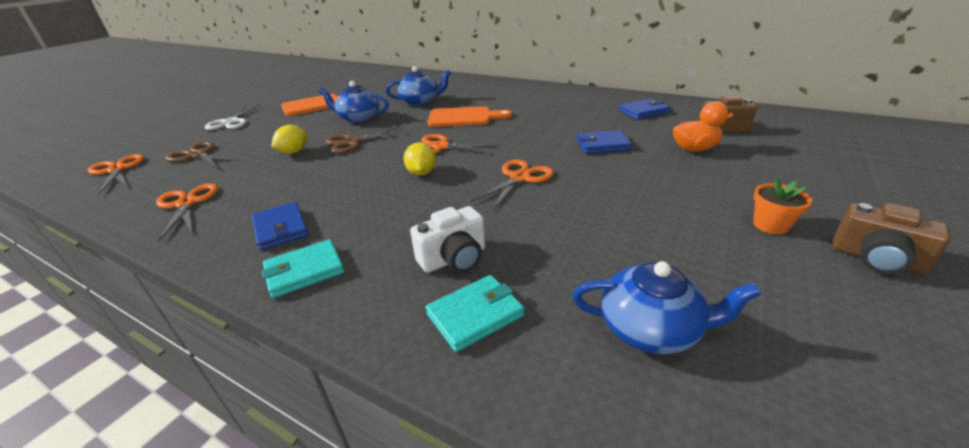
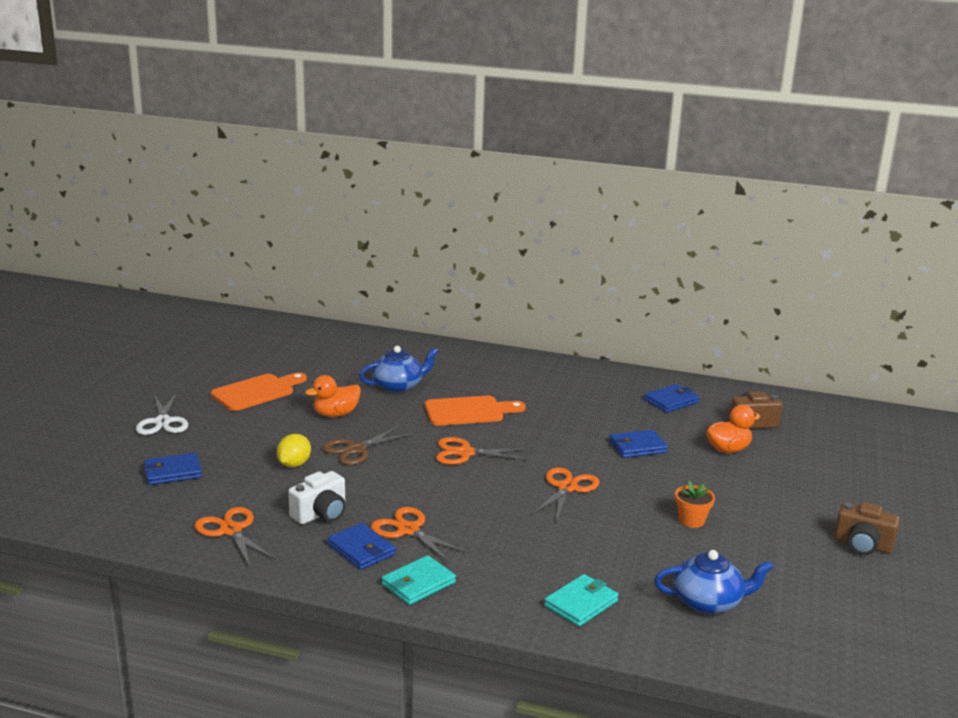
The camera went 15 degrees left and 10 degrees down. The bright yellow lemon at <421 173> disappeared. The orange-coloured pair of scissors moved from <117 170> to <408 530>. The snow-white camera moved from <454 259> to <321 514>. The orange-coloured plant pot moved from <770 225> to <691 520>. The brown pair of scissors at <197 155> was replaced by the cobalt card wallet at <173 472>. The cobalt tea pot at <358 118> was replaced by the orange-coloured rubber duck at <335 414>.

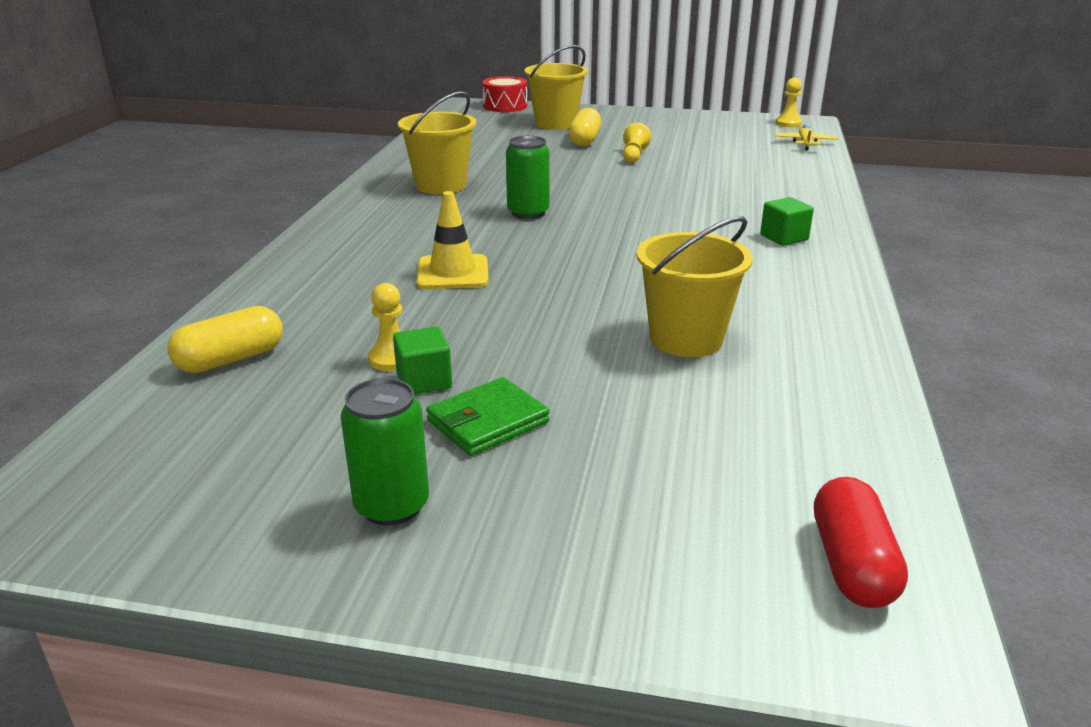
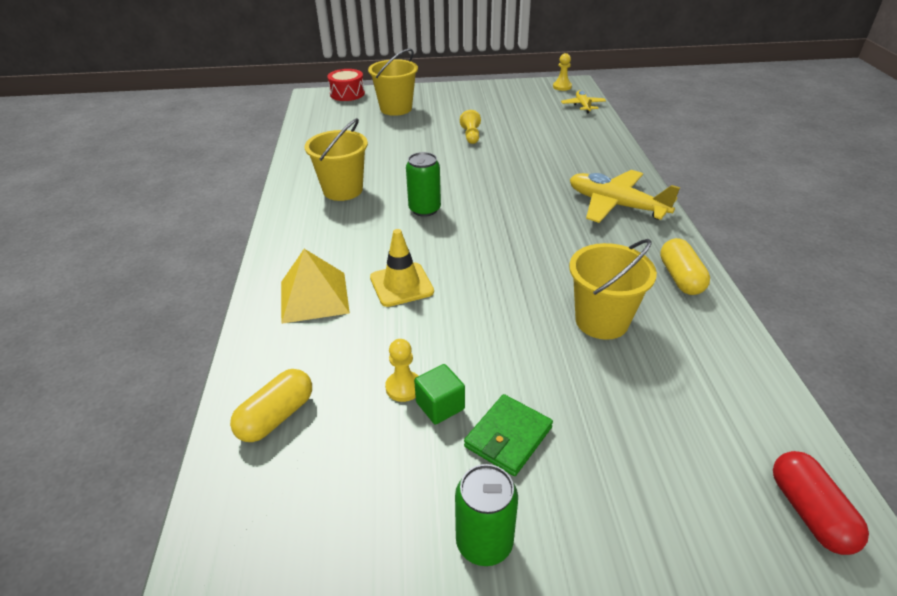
The camera went 15 degrees left and 10 degrees up. The bright yellow solid pyramid at <314 297> appeared. The bright yellow pill moved from <585 140> to <680 278>. The green solid cube at <784 237> was replaced by the bright yellow aeroplane at <616 205>.

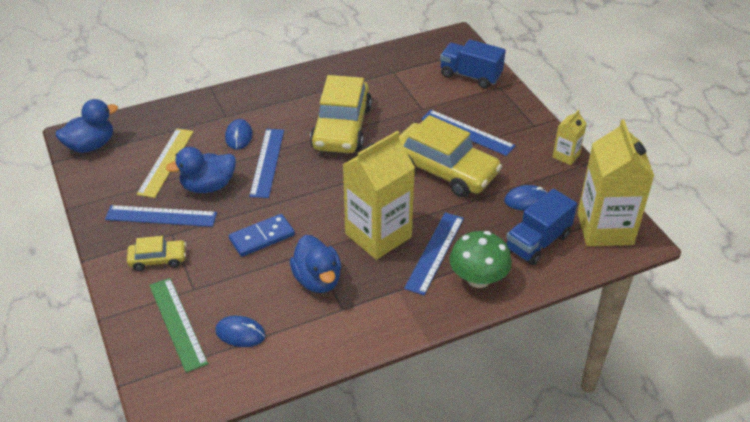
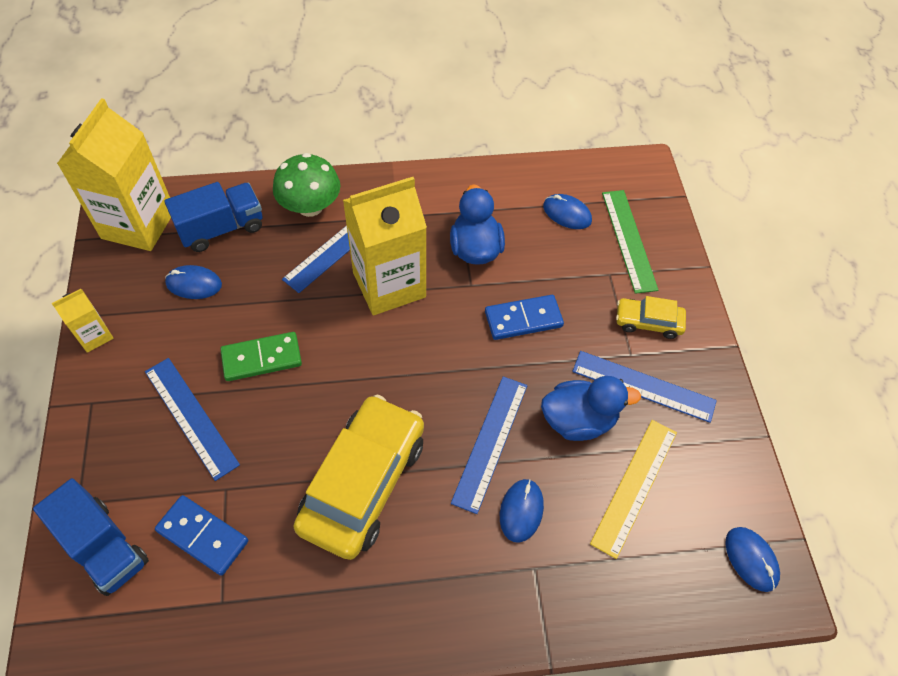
The camera went 165 degrees left and 15 degrees up. The cobalt domino tile at <202 536> appeared. The cobalt rubber duck at <91 145> was replaced by the cobalt PC mouse at <751 559>. The bright yellow toy car at <444 170> was replaced by the green domino tile at <262 358>.

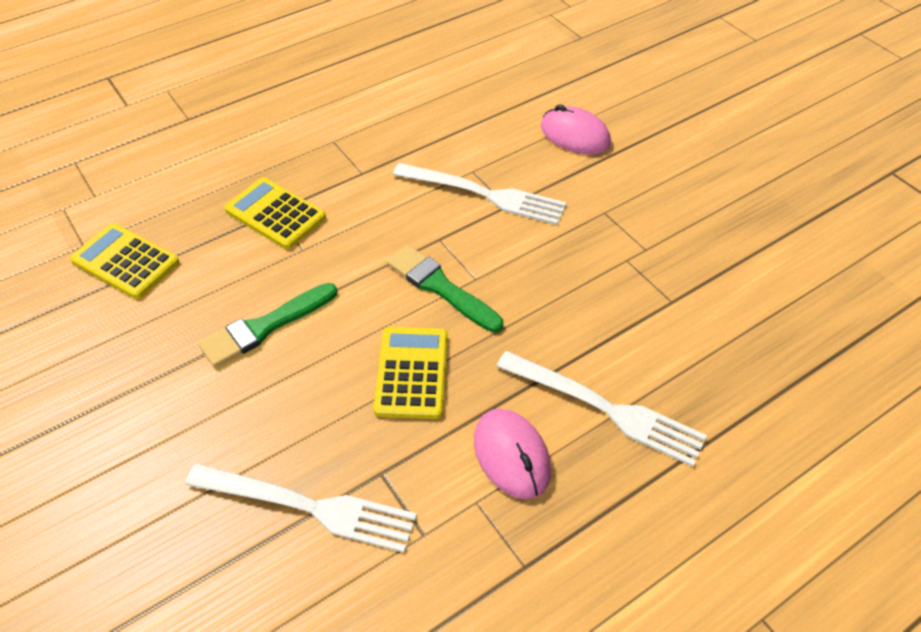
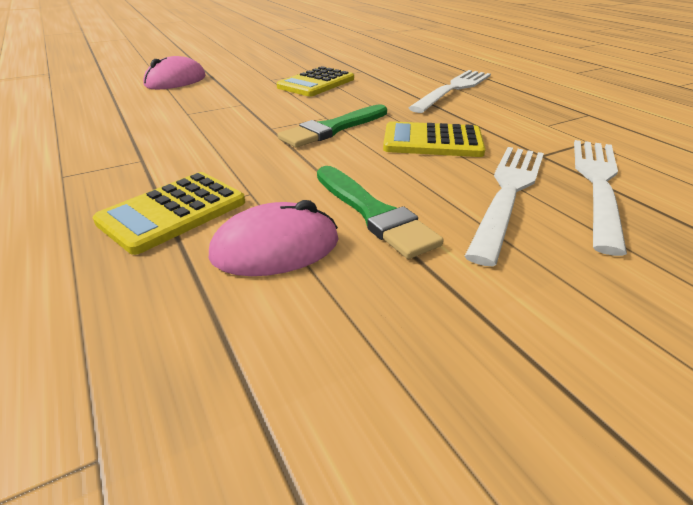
The camera went 85 degrees left and 15 degrees down. The bright yellow adding machine moved from <125 261> to <316 83>. The snow-white table fork moved from <485 194> to <508 193>. The pink PC mouse moved from <511 455> to <275 248>.

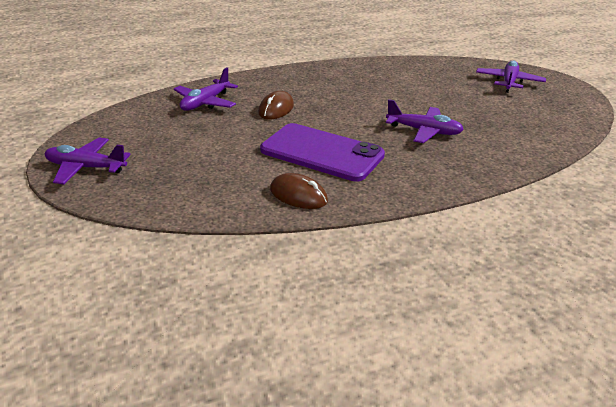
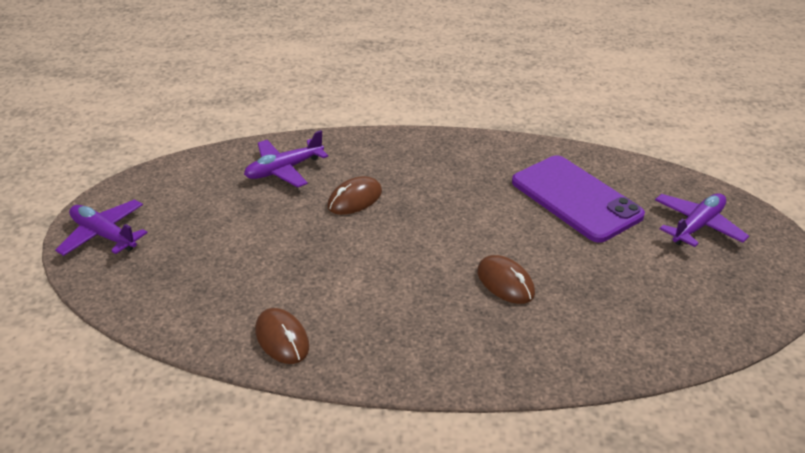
The camera went 25 degrees right and 5 degrees up. The violet phone moved from <322 153> to <576 198>. The violet aeroplane at <424 131> was replaced by the brown PC mouse at <505 282>.

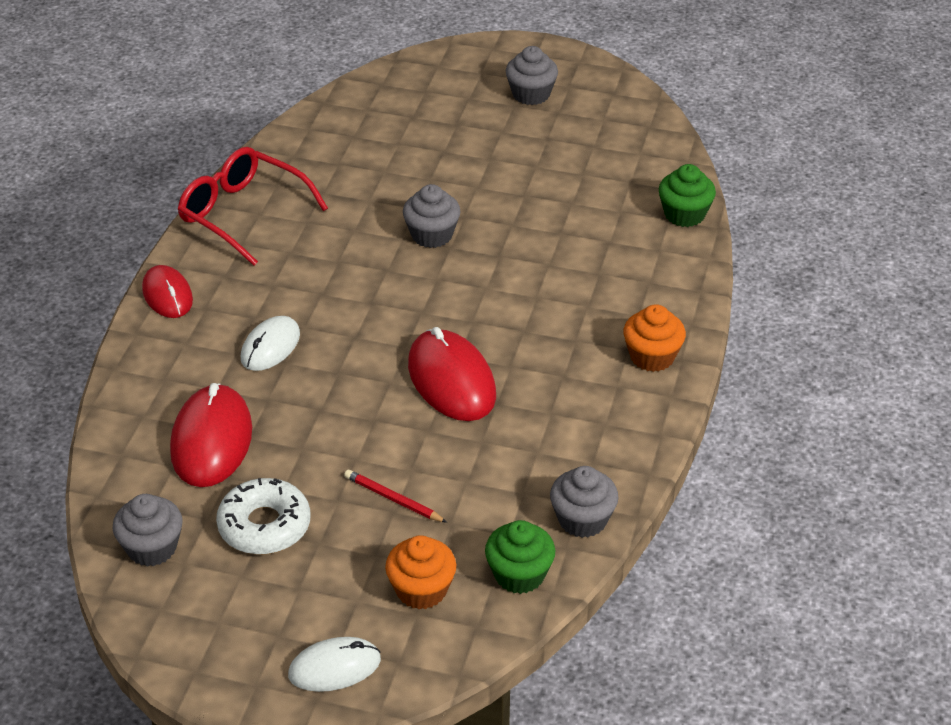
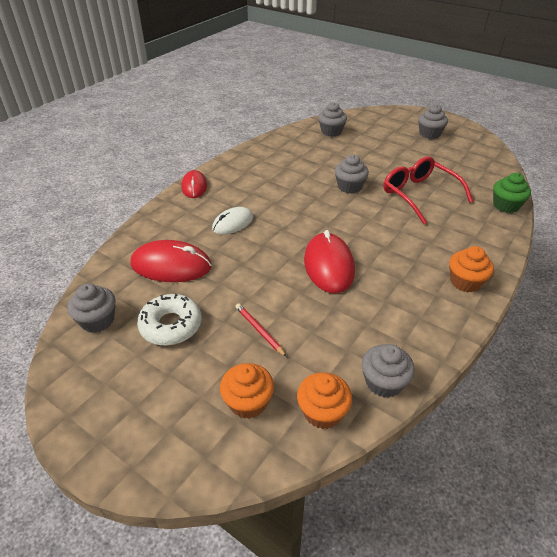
The camera went 20 degrees right and 0 degrees up. The snow-white PC mouse at <334 667> disappeared. The ash-grey muffin at <331 132> appeared. The scarlet glasses moved from <242 214> to <419 194>. The green muffin at <519 574> became the orange-coloured muffin at <322 412>. The scarlet PC mouse at <211 440> turned 75 degrees clockwise.

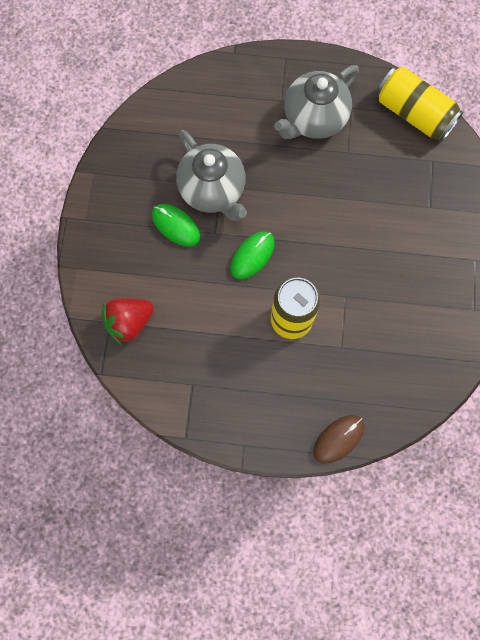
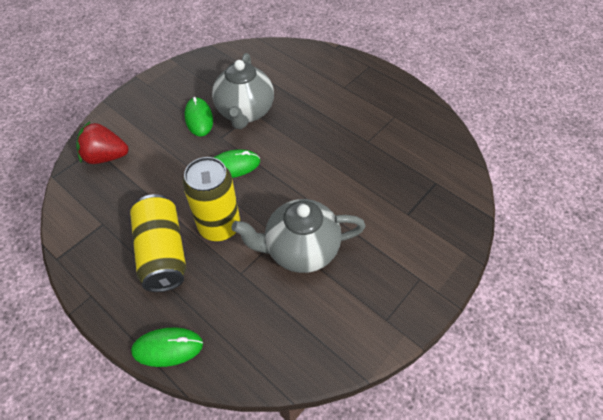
The camera went 35 degrees right and 20 degrees down. The ash-grey tea pot moved from <314 119> to <300 250>. The bright yellow can moved from <414 113> to <163 252>. The brown PC mouse at <338 439> became the green PC mouse at <168 348>.

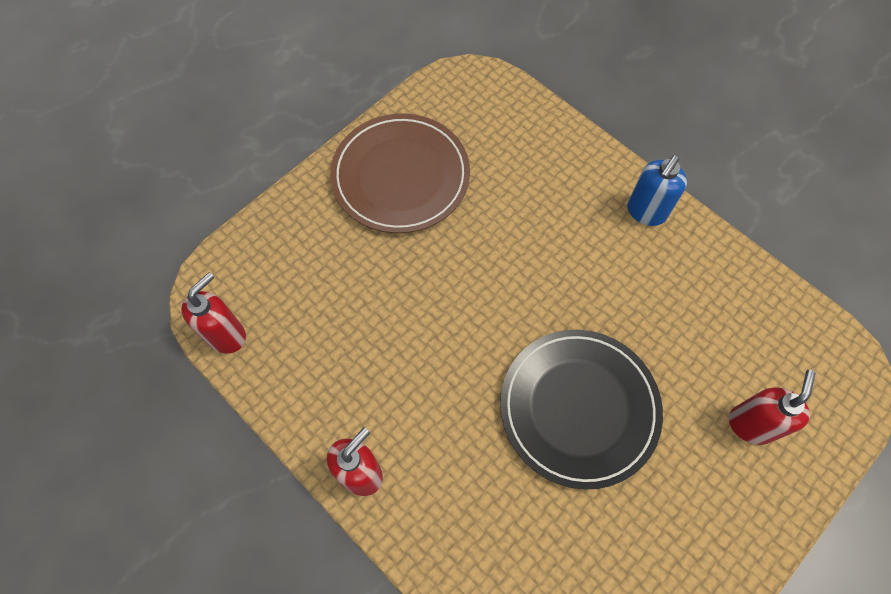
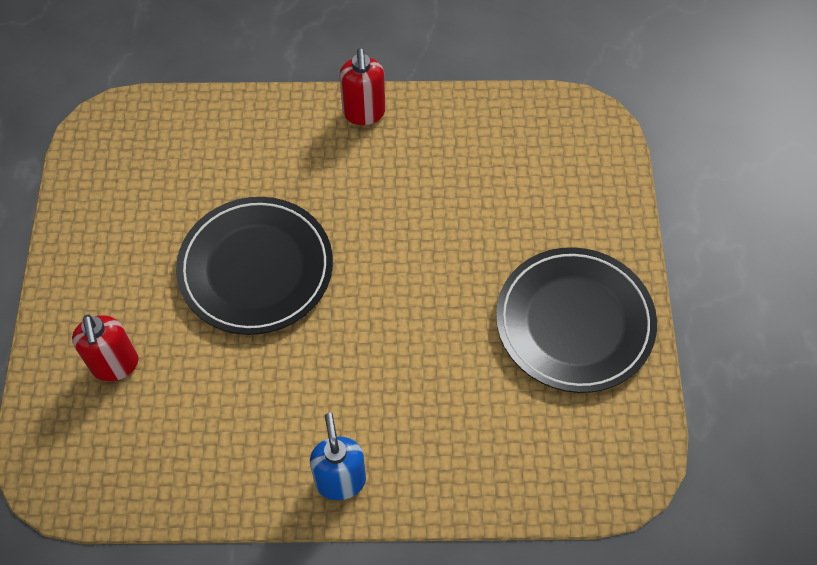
The camera went 135 degrees right and 5 degrees down. The scarlet soap dispenser at <226 335> disappeared. The brown flat dish at <400 176> became the jet-black flat dish at <574 322>.

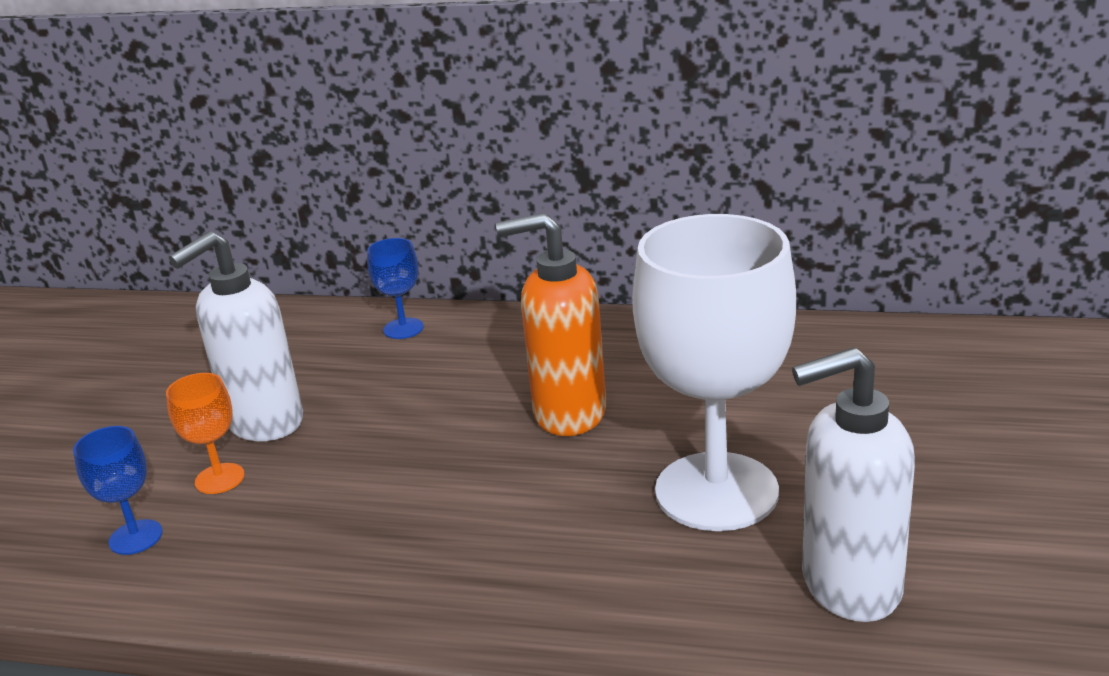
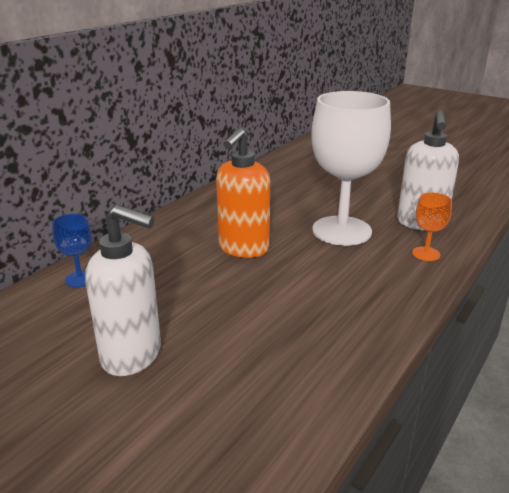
The camera went 70 degrees left and 0 degrees up. The cobalt wine glass at <135 537> disappeared. The orange-coloured wine glass moved from <219 479> to <426 254>. The snow-white soap dispenser at <264 423> turned 45 degrees counterclockwise.

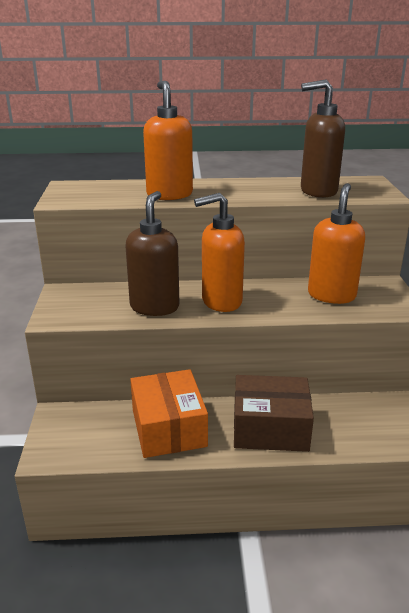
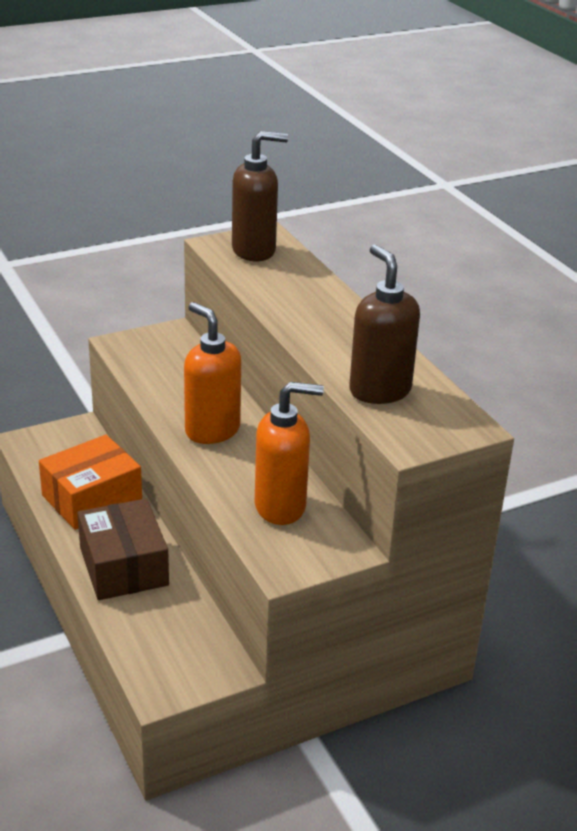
The camera went 65 degrees right and 5 degrees up. The orange-coloured soap dispenser at <169 195> disappeared. The brown soap dispenser moved from <155 307> to <254 251>.

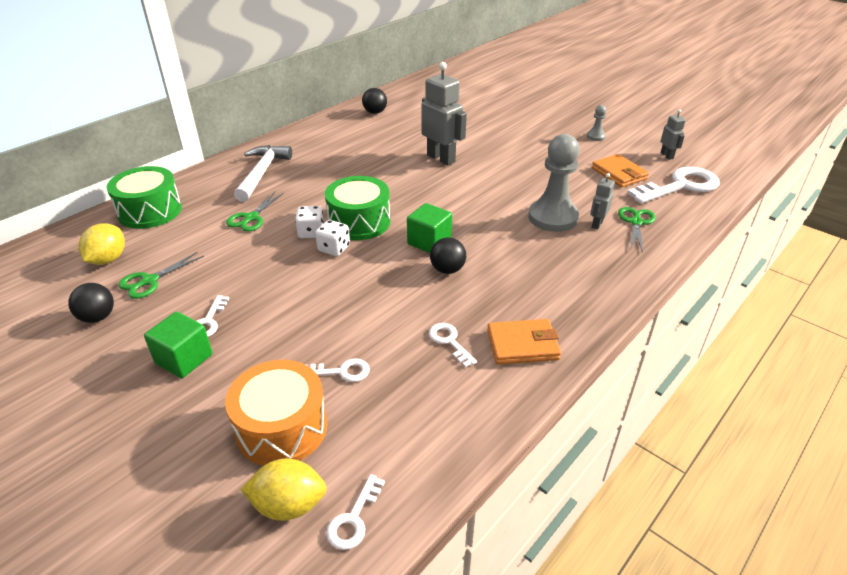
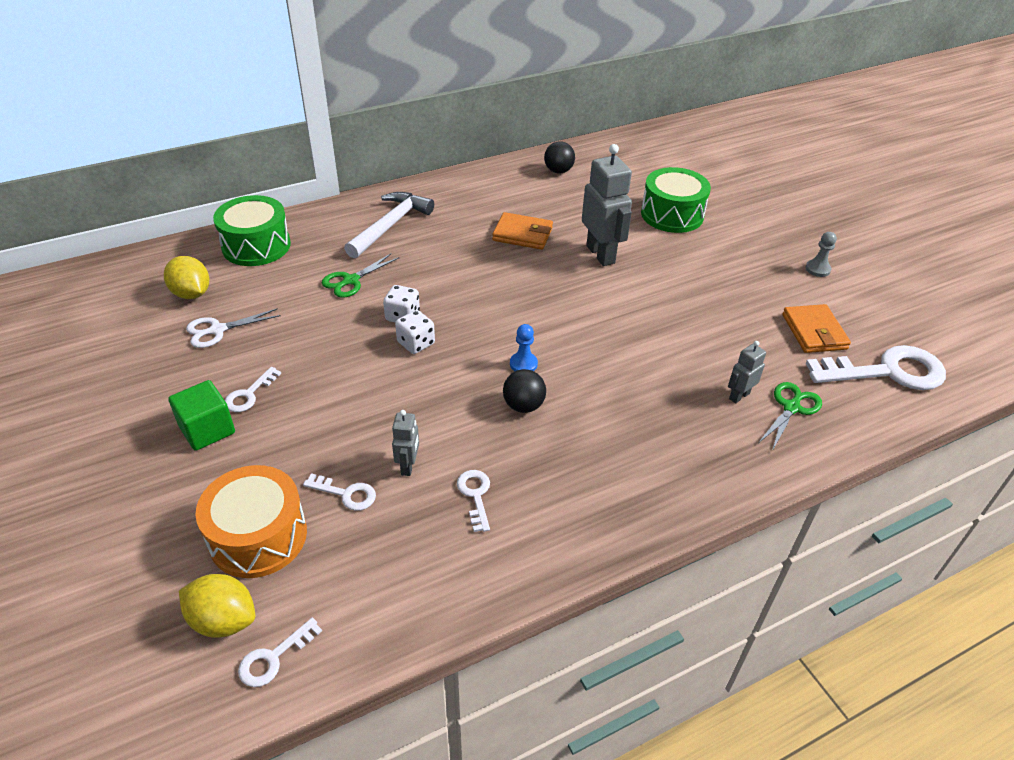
The camera went 20 degrees right and 5 degrees up. The jet-black play ball at <98 317> disappeared. The ash-grey pawn at <552 217> disappeared. The green snare drum moved from <359 222> to <672 214>. The orange-coloured card wallet moved from <522 345> to <522 234>. The ash-grey robot moved from <667 156> to <408 466>. The green solid cube at <429 242> was replaced by the cobalt pawn at <523 364>. The green pair of scissors at <149 281> became the snow-white pair of scissors at <218 330>. The bright yellow lemon at <108 259> turned 75 degrees counterclockwise.

